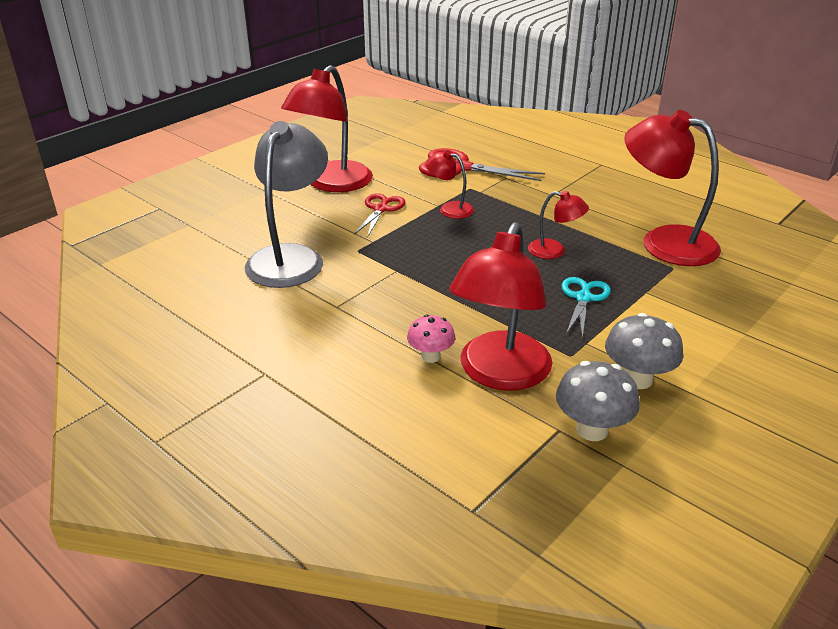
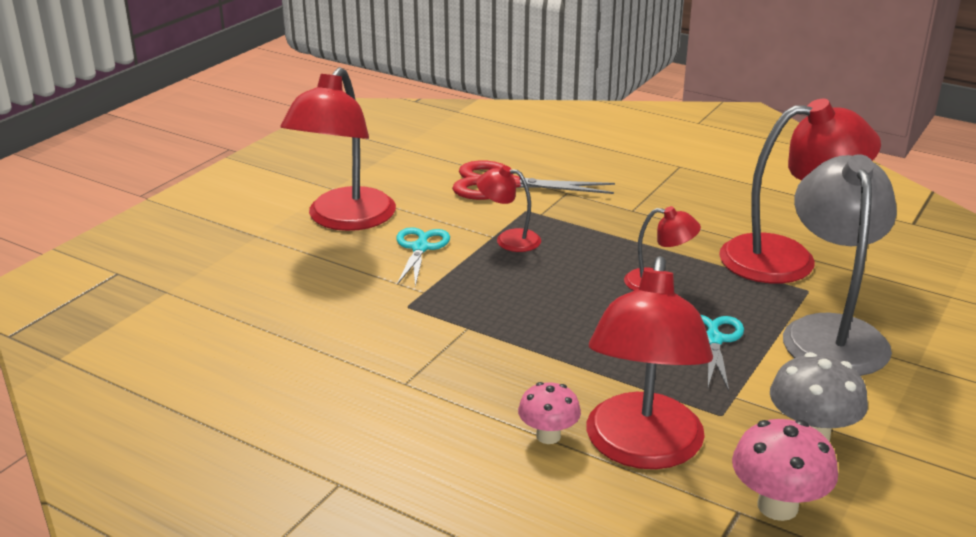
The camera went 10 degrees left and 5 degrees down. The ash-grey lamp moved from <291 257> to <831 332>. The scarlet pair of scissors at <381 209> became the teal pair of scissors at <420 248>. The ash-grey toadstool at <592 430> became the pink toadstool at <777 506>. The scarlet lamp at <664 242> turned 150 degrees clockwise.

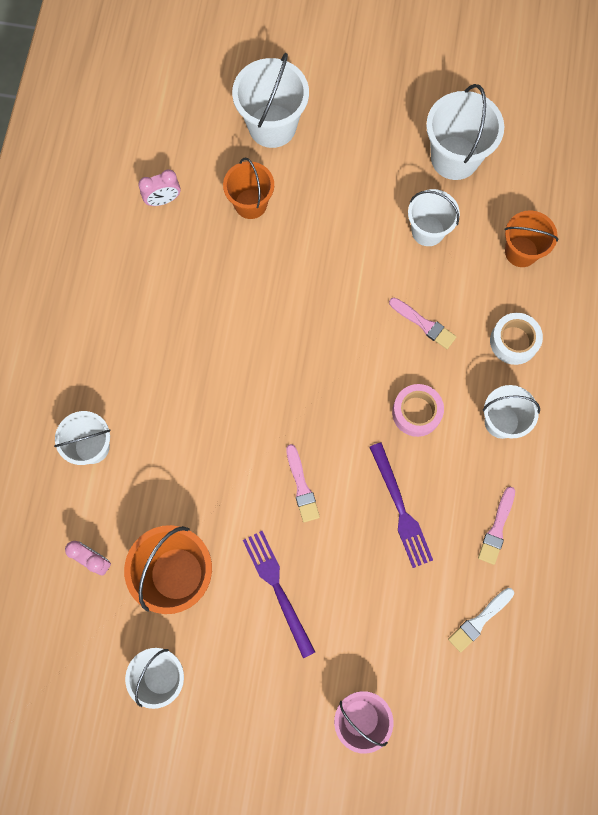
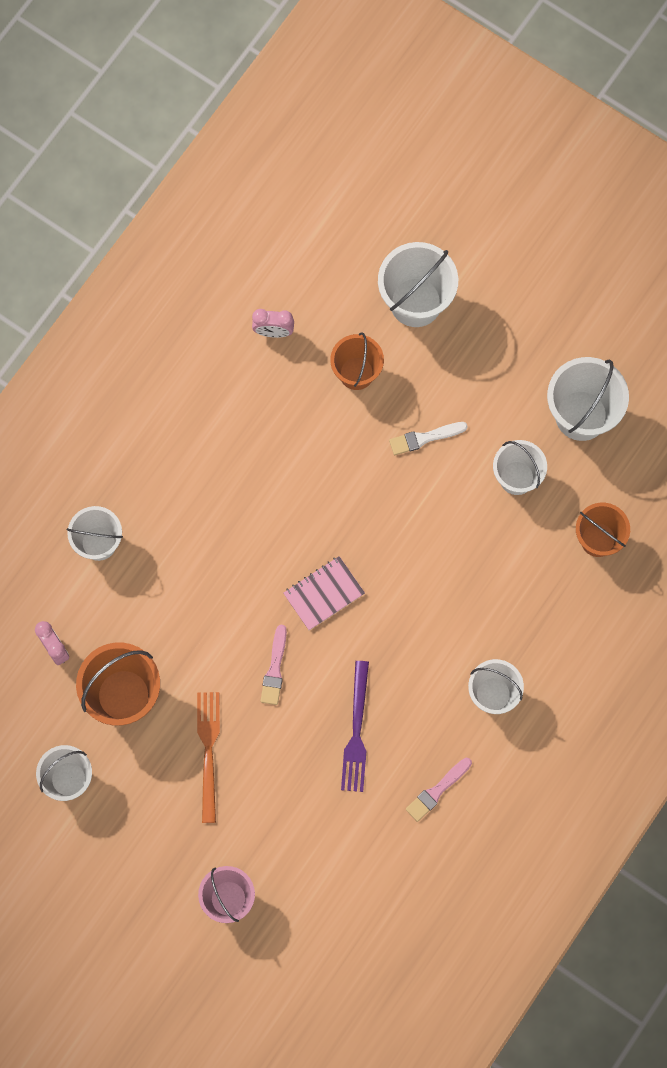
The camera went 25 degrees right and 0 degrees up. The pink brush at <424 324> disappeared. The pink sticky tape at <416 412> disappeared. The snow-white sticky tape at <514 341> disappeared. The pink exercise book at <324 594> appeared. The snow-white brush moved from <479 620> to <424 438>. The violet table fork at <278 589> became the orange-coloured table fork at <208 751>.

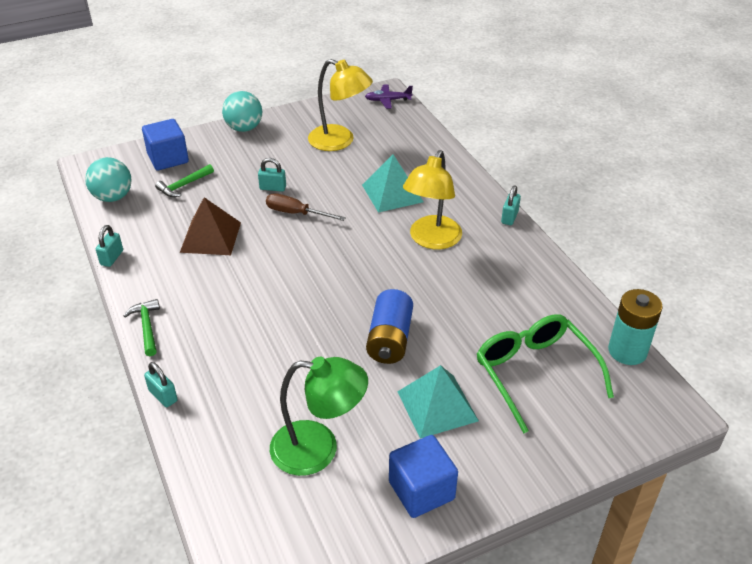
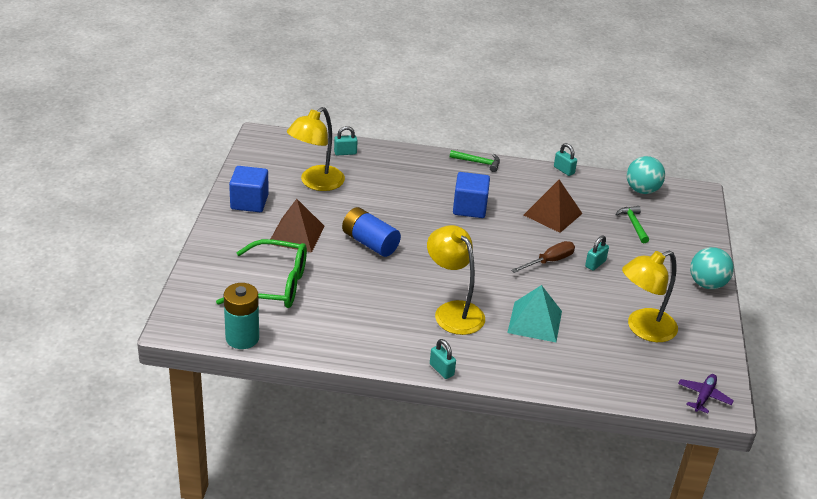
The camera went 120 degrees right and 5 degrees down. The cobalt solid cube moved from <168 158> to <469 208>. The teal small lock moved from <163 396> to <345 153>. The green lamp at <318 449> became the bright yellow lamp at <316 183>. The teal solid pyramid at <437 406> became the brown solid pyramid at <296 234>.

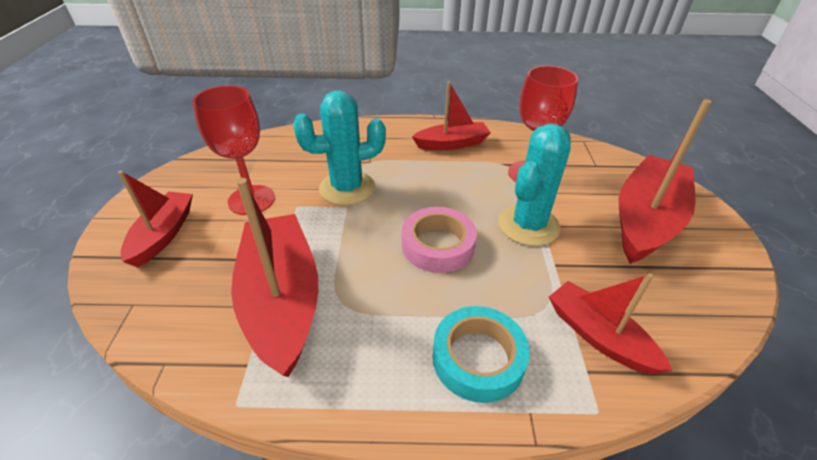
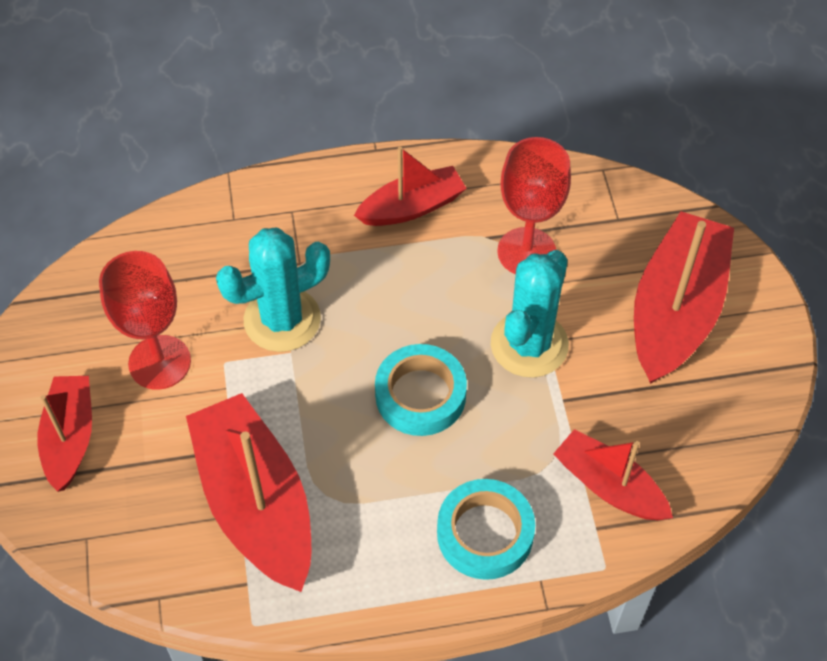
The camera went 10 degrees left and 15 degrees up. The pink sticky tape at <438 245> became the teal sticky tape at <420 395>.

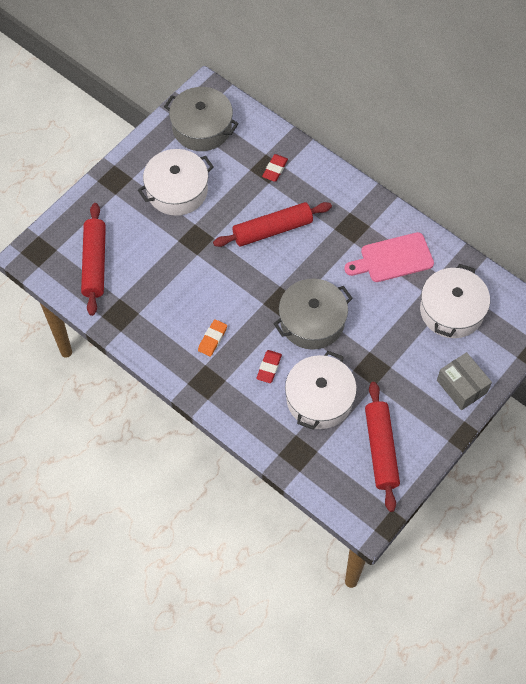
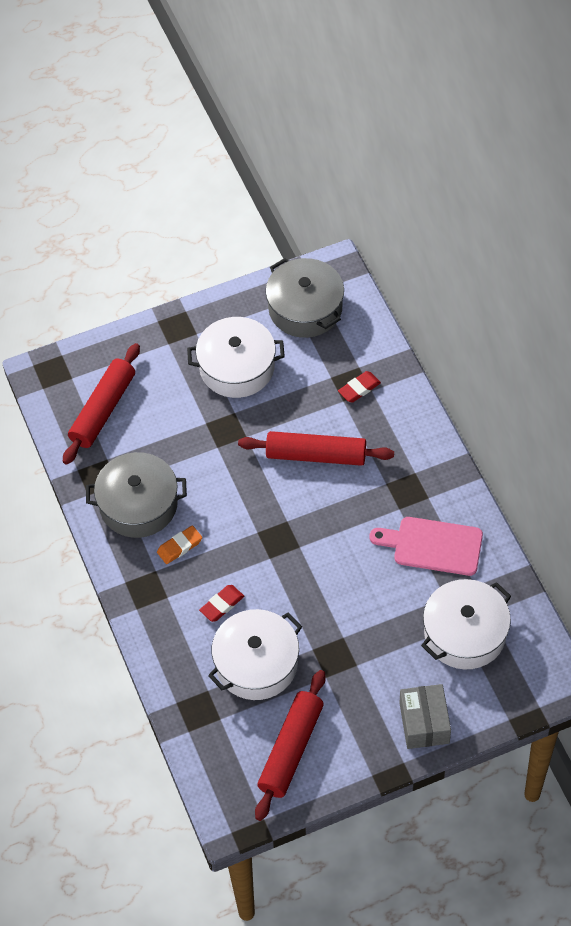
The camera went 30 degrees right and 5 degrees down. The ash-grey pot moved from <312 321> to <138 505>.

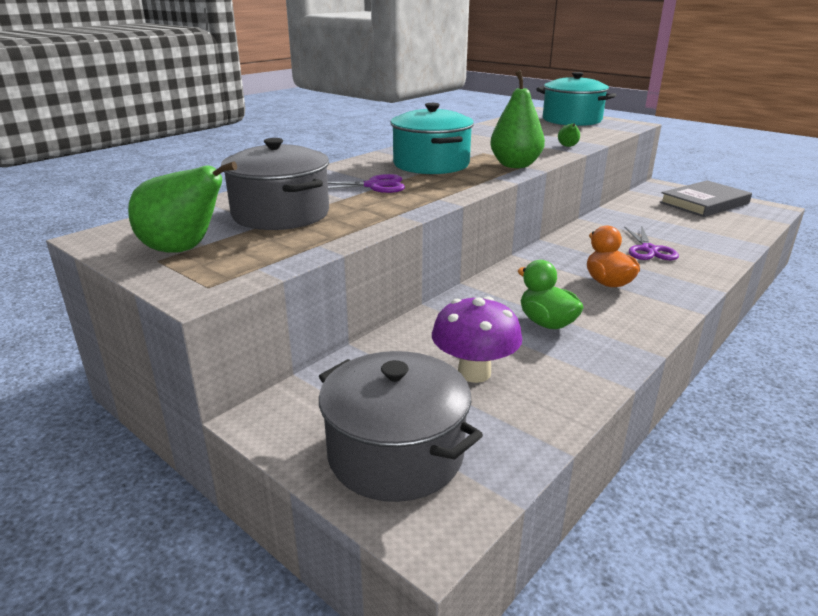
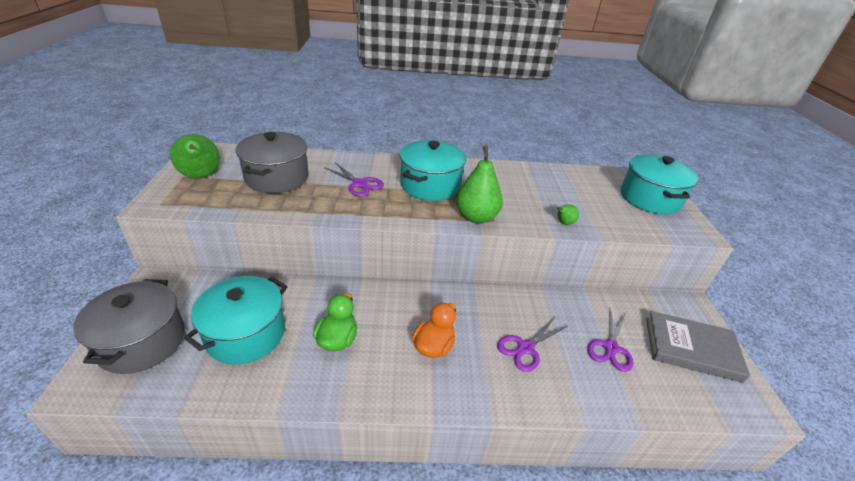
The camera went 45 degrees right and 10 degrees up. The violet pair of scissors at <611 347> appeared. The violet toadstool at <474 373> was replaced by the teal pot at <246 334>.

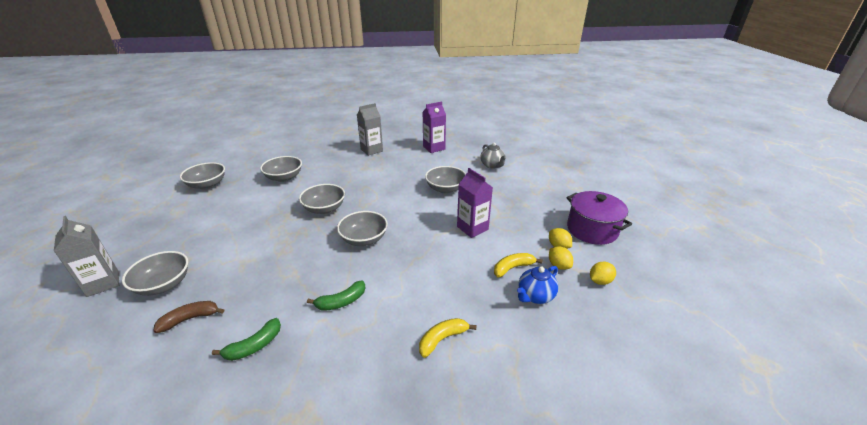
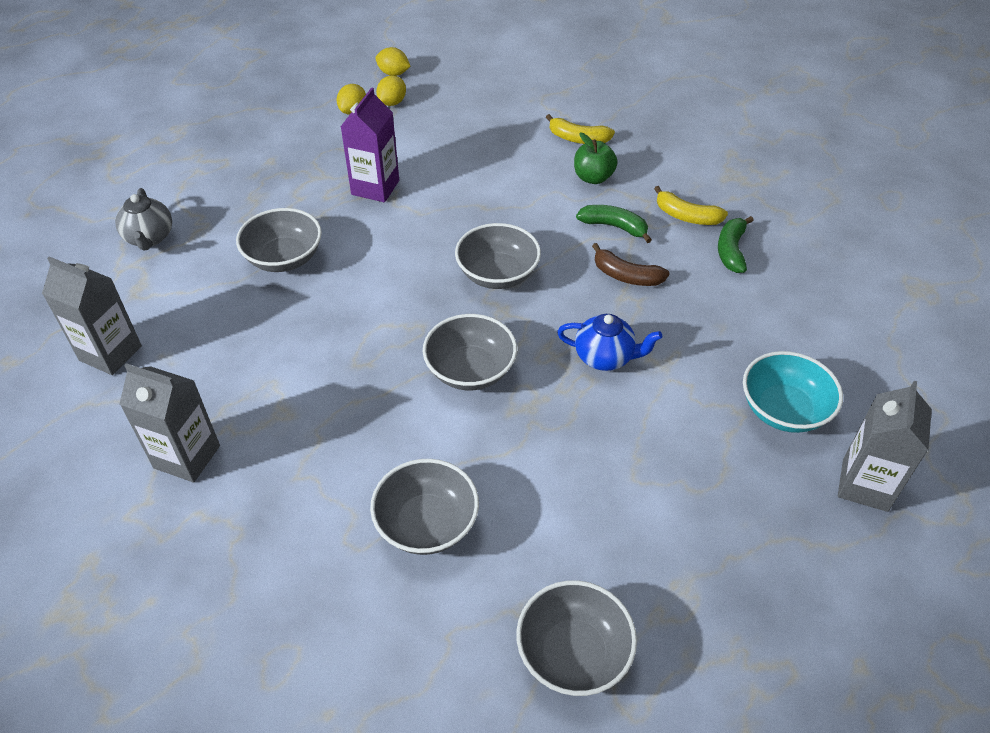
The camera went 125 degrees left and 15 degrees up. The violet pot at <592 230> disappeared. The green apple fruit at <593 177> appeared. The brown toy banana moved from <190 319> to <626 276>. The bright yellow toy banana moved from <513 268> to <686 216>. The cobalt tea pot moved from <535 296> to <605 357>. The ash-grey serving bowl at <164 285> became the teal serving bowl at <783 410>. The violet carton at <434 148> became the ash-grey carton at <110 353>. The green toy banana at <254 346> turned 90 degrees counterclockwise. The ash-grey tea pot at <492 165> turned 135 degrees clockwise.

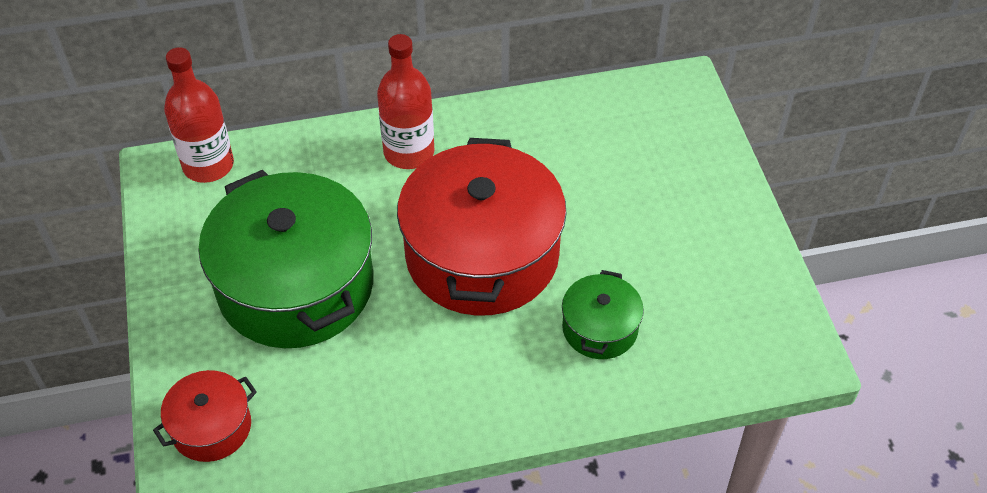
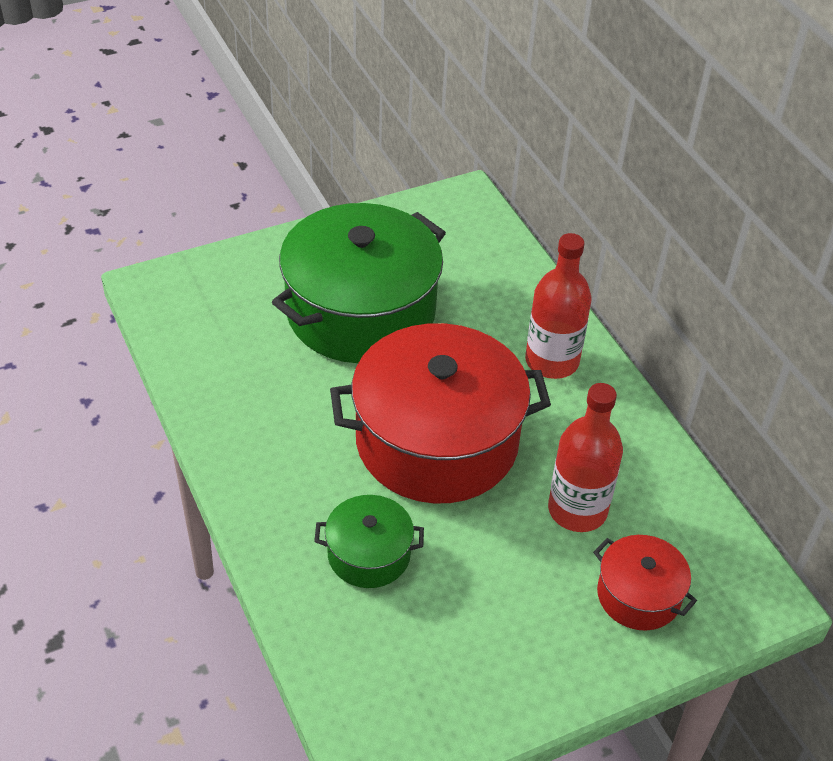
The camera went 75 degrees right and 5 degrees down. The scarlet pot moved from <211 427> to <638 595>. The scarlet flask moved from <208 165> to <577 510>.

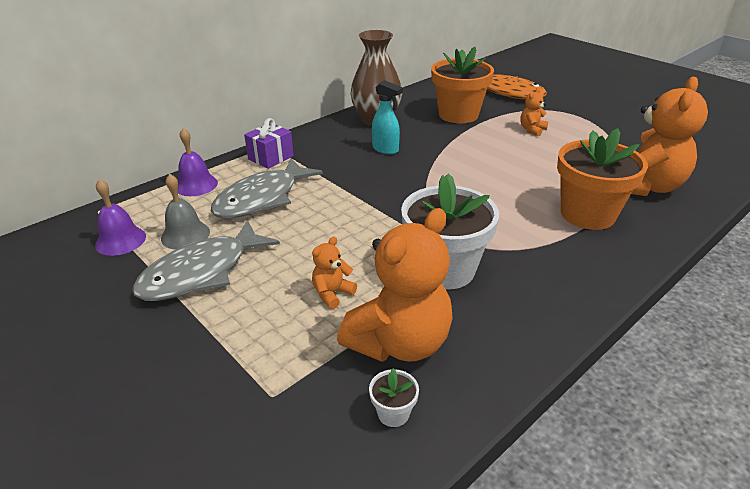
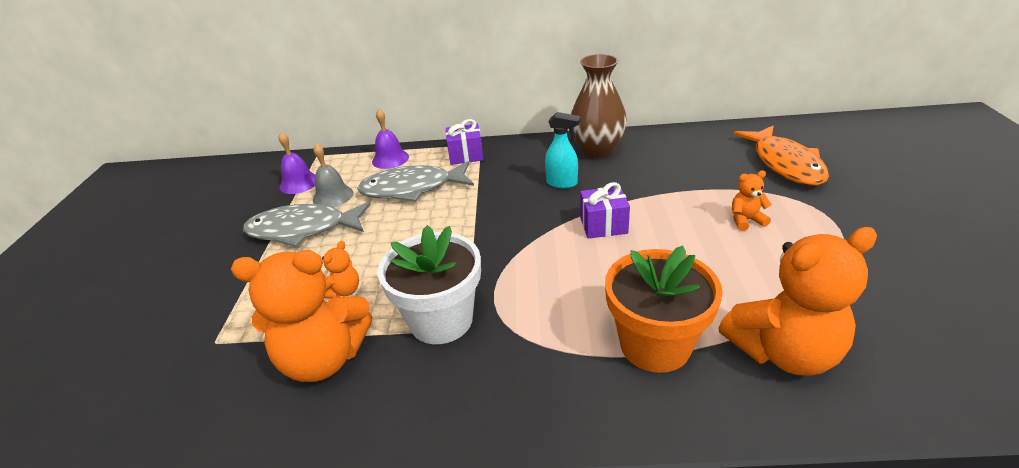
The camera went 45 degrees right and 0 degrees up. The snow-white plant pot at <393 413> disappeared. The orange-coloured plant pot at <458 115> disappeared. The violet present at <603 225> appeared. The orange-coloured teddy bear at <332 293> turned 120 degrees clockwise. The teal spray bottle at <386 149> turned 60 degrees counterclockwise.

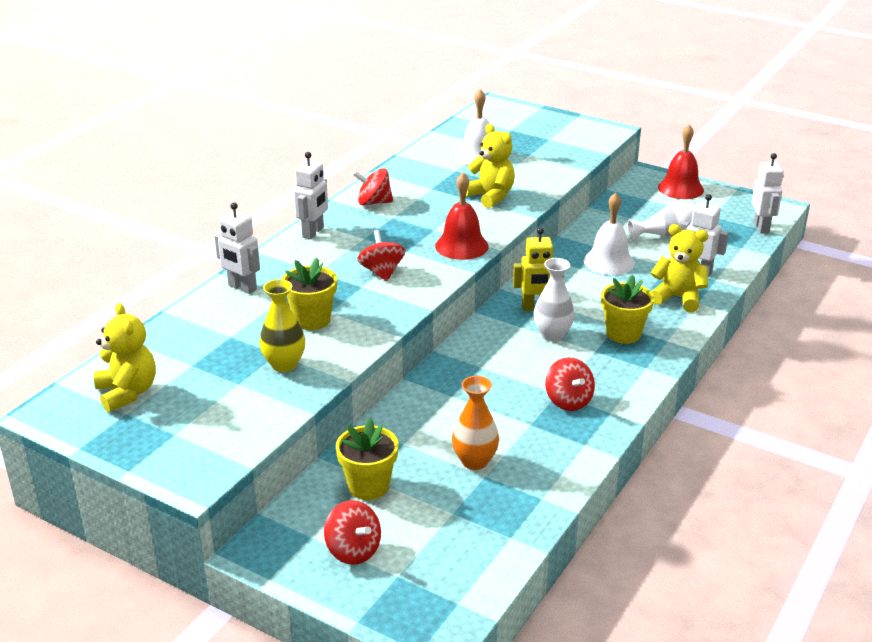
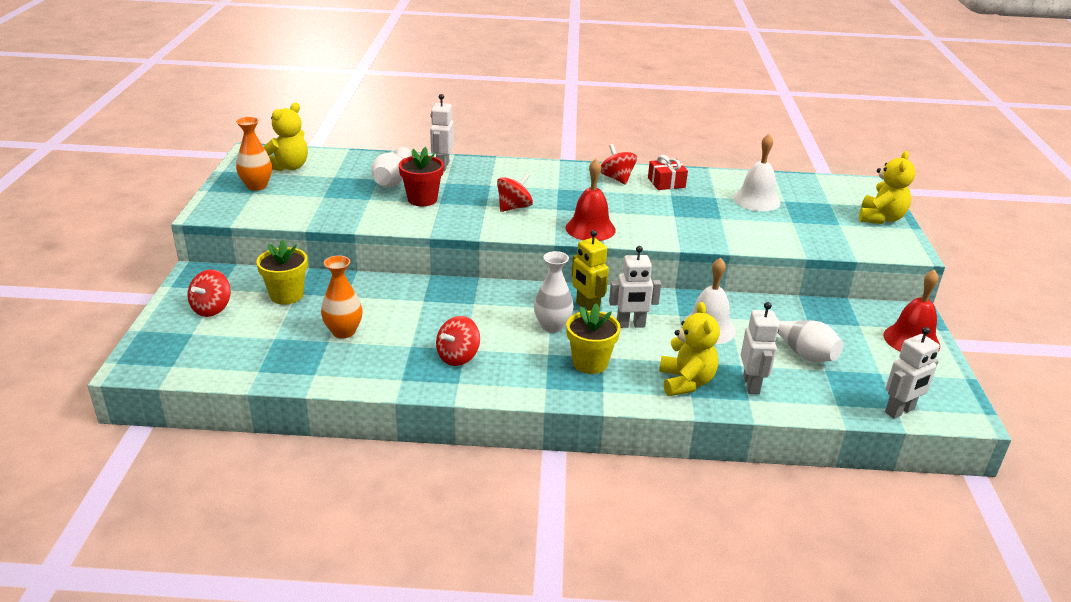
The camera went 60 degrees right and 0 degrees up. The bright yellow flower vase at <284 364> disappeared. The orange-coloured flower vase at <257 186> appeared. The snow-white flower vase at <392 181> appeared. The scarlet present at <666 183> appeared. The snow-white robot moved from <313 232> to <630 325>. The bright yellow teddy bear moved from <491 196> to <880 218>. The bright yellow plant pot at <312 320> became the scarlet plant pot at <422 199>.

